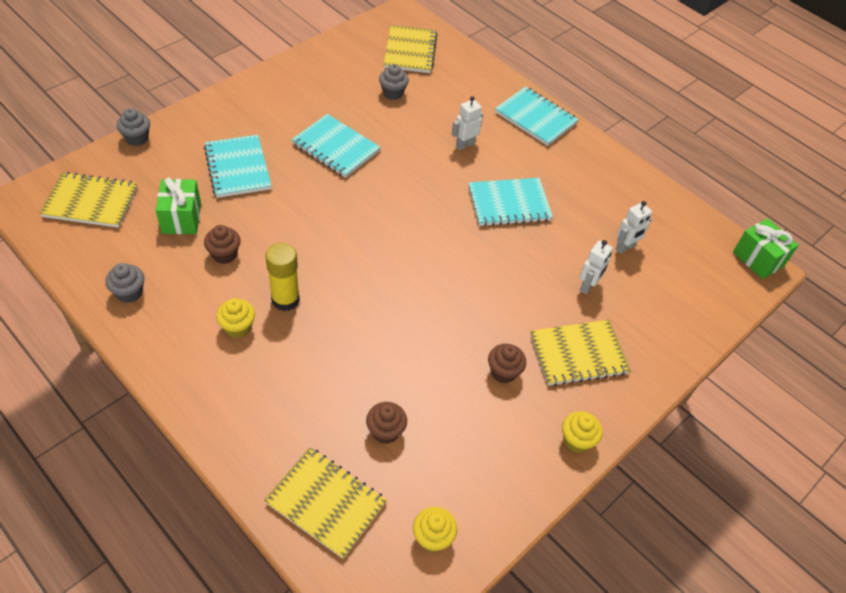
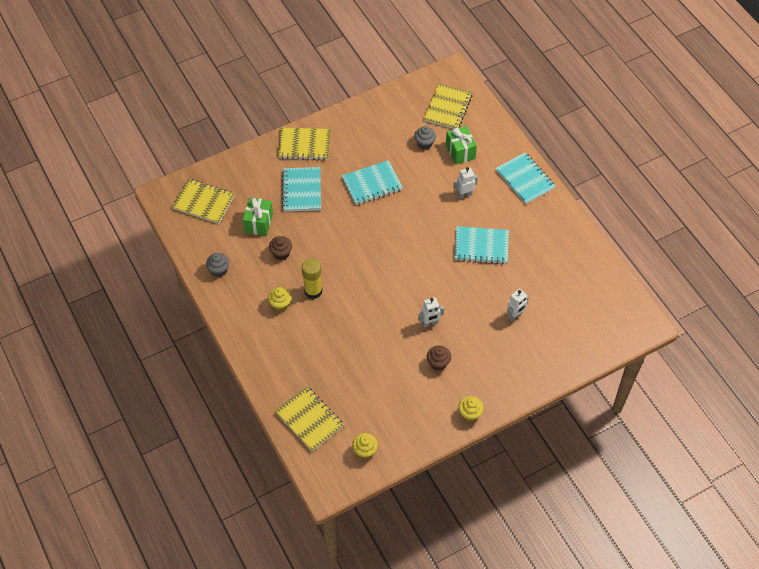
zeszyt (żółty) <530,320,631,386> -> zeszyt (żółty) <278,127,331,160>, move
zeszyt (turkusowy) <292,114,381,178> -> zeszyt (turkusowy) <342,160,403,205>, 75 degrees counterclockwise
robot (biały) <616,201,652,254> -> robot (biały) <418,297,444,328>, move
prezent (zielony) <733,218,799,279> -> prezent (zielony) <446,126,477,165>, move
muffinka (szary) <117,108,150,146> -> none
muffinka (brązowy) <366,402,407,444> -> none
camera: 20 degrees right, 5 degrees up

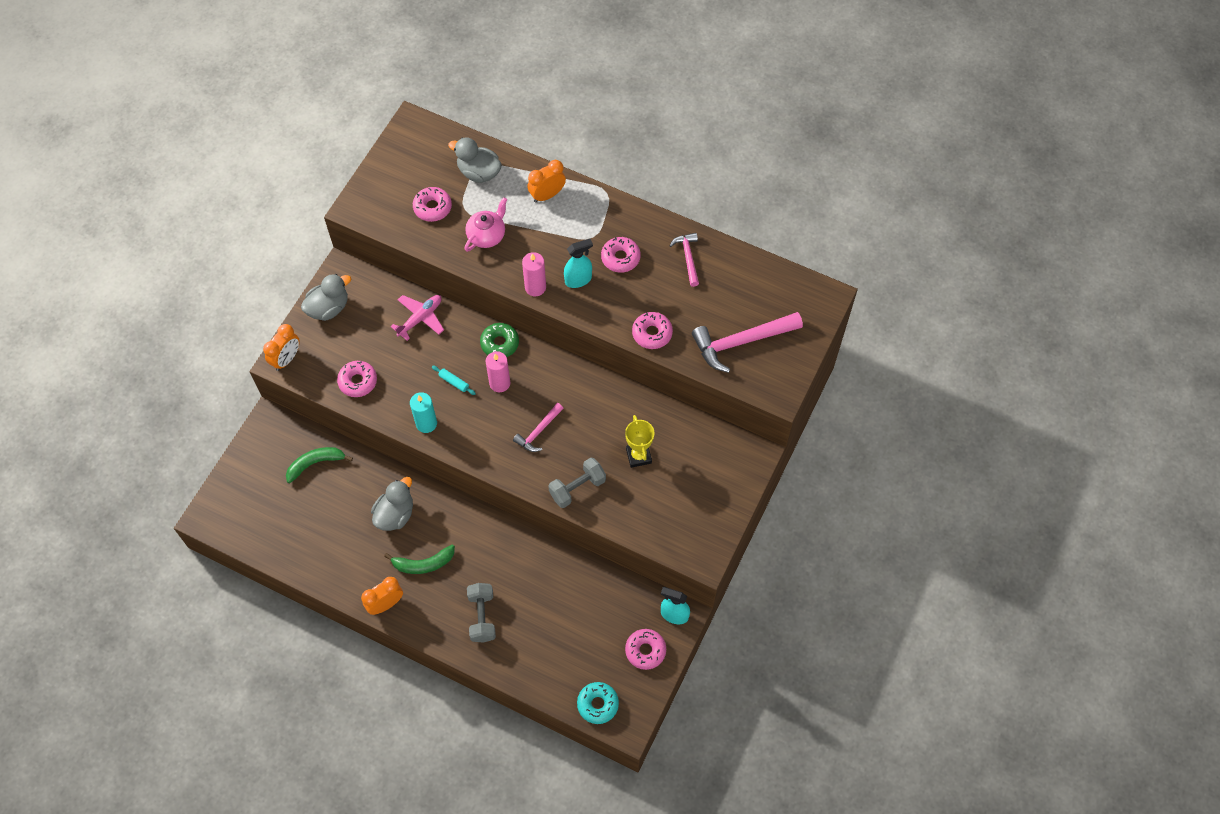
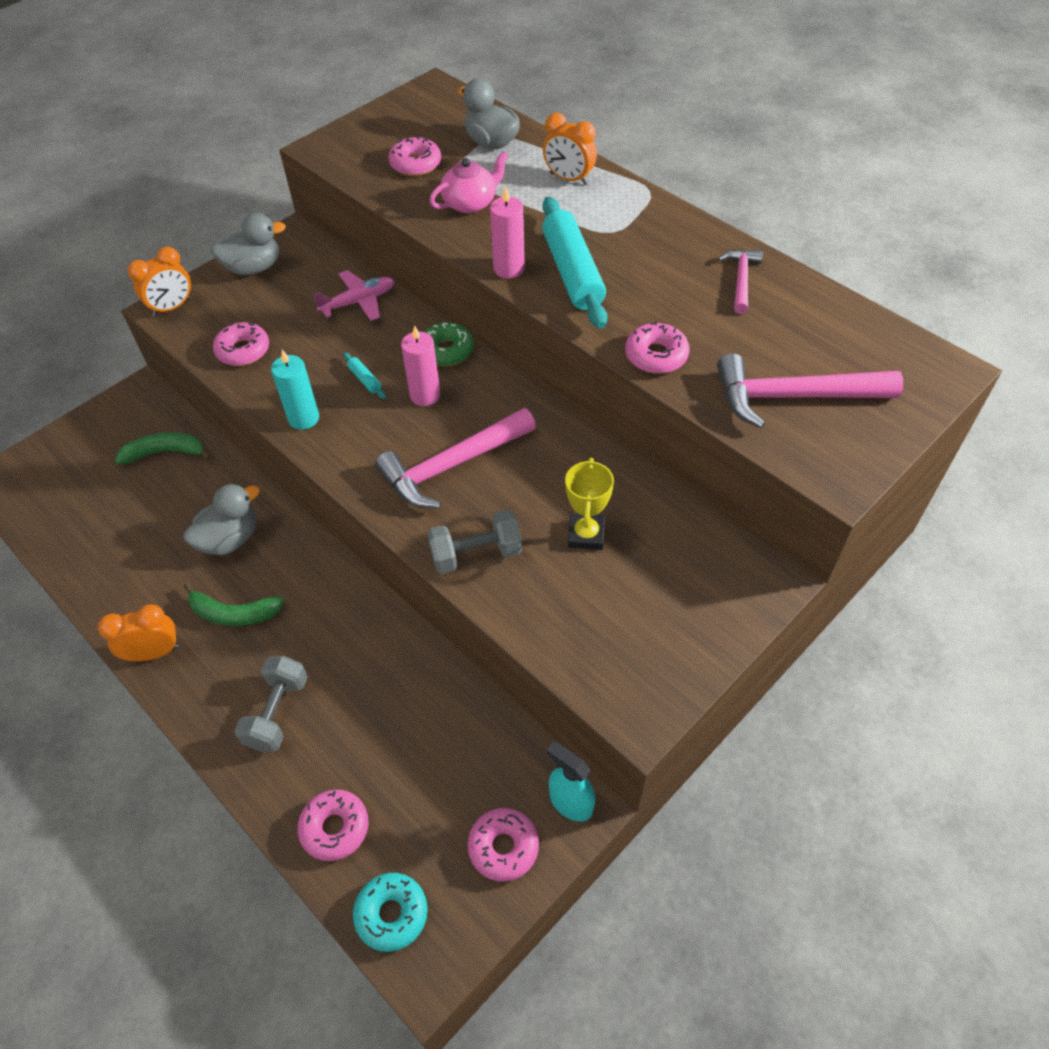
donut (różowy) <601,237,641,273> -> donut (różowy) <297,790,369,861>, move
młotek (różowy) <513,403,564,452> -> młotek (różowy) <375,408,536,508>, x1.80
spryskiwacz (turkusowy) <564,239,593,288> -> wałek do ciasta (turkusowy) <542,197,607,329>
budzik (pomarańczowy) <527,160,566,203> -> budzik (pomarańczowy) <543,113,597,185>, 135 degrees counterclockwise
camera: 20 degrees right, 10 degrees down

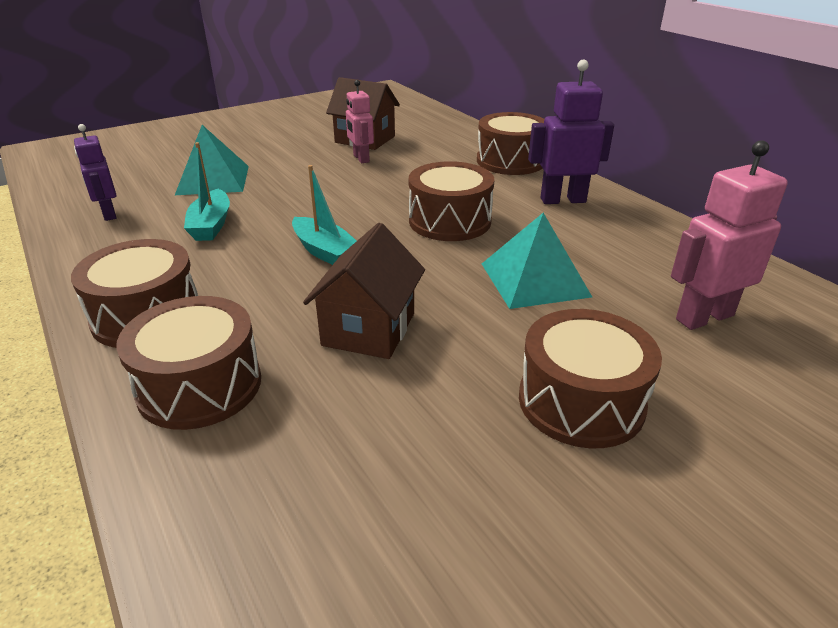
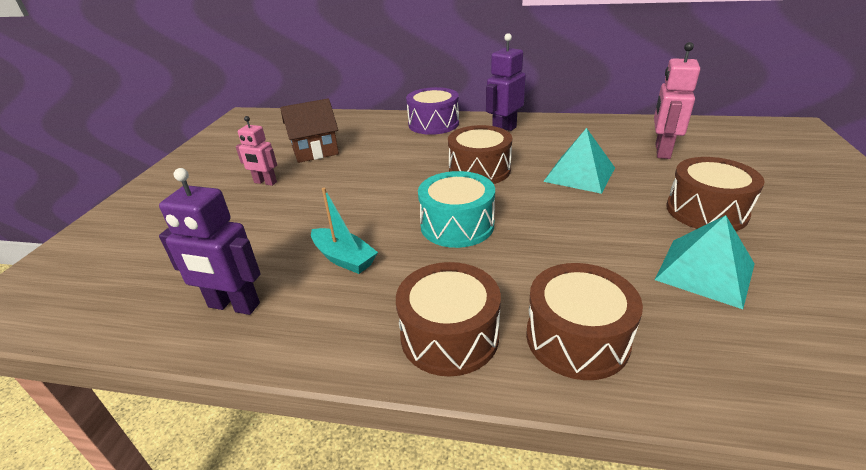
robot (fioletowy) <74,124,117,221> -> robot (fioletowy) <159,168,261,315>, x1.54
robot (różowy) <346,80,374,163> -> robot (różowy) <236,116,277,186>, move
bęben (brązowy) <477,112,544,175> -> bęben (fioletowy) <406,87,459,135>
łódka (turkusowy) <292,165,356,265> -> bęben (turkusowy) <418,171,495,248>
piramida (turkusowy) <175,125,249,195> -> piramida (turkusowy) <655,215,755,309>, move
domek (brązowy) <303,223,425,359> -> none
camera: 45 degrees left, 0 degrees up

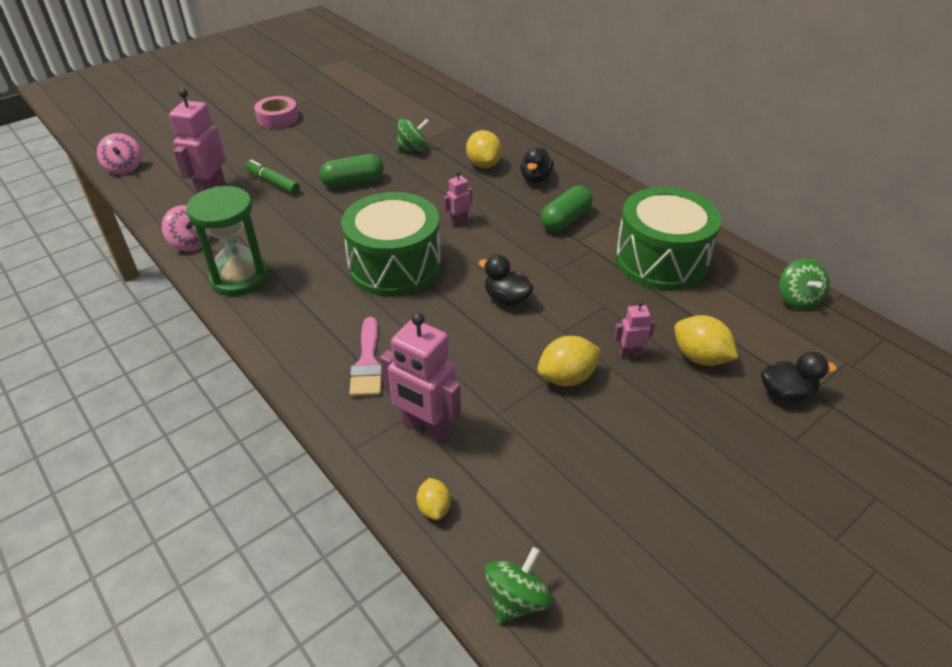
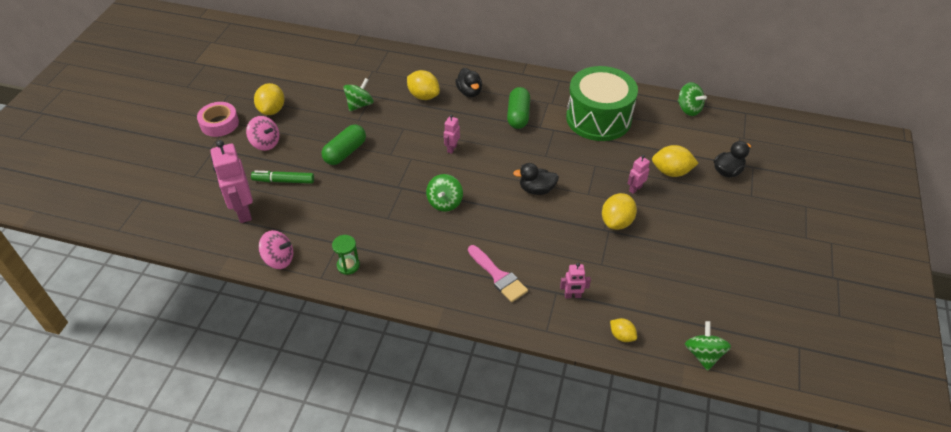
bączek (różowy) <97,133,142,175> -> bączek (różowy) <246,116,279,151>, move
none -> cytryna (żółty) <254,83,284,115>
klepsydra (zielony) <186,186,269,296> -> klepsydra (zielony) <332,235,360,275>, x0.48
bęben (zielony) <341,192,441,297> -> bączek (zielony) <426,174,463,212>
robot (różowy) <380,313,461,443> -> robot (różowy) <560,263,591,298>, x0.50
camera: 35 degrees left, 5 degrees up

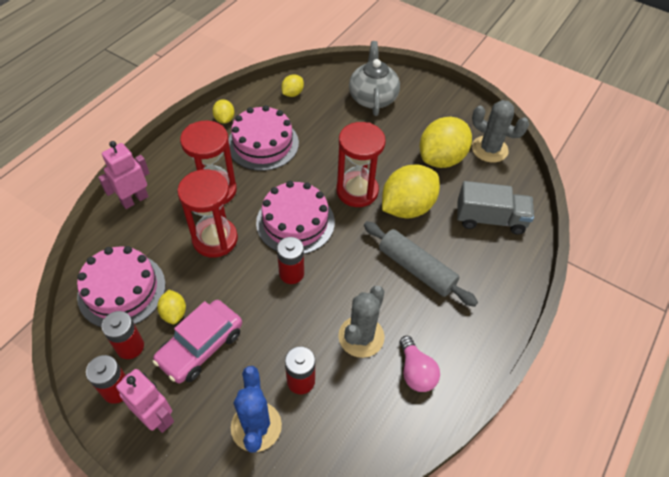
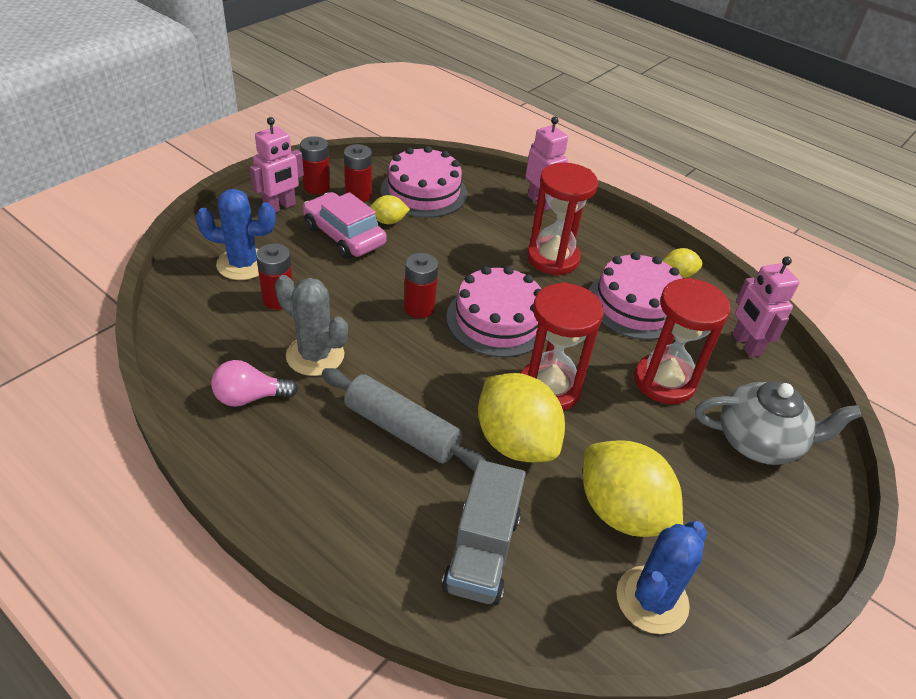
wałek do ciasta (szary) <364,221,478,307> -> wałek do ciasta (szary) <322,368,488,471>, 75 degrees clockwise
kaktus (szary) <472,100,529,163> -> kaktus (niebieski) <616,521,707,634>
klepsydra (czerwony) <177,169,238,258> -> klepsydra (czerwony) <634,278,731,404>, move
cytryna (żółty) <281,74,304,97> -> robot (różowy) <732,257,800,358>
camera: 95 degrees right, 10 degrees down

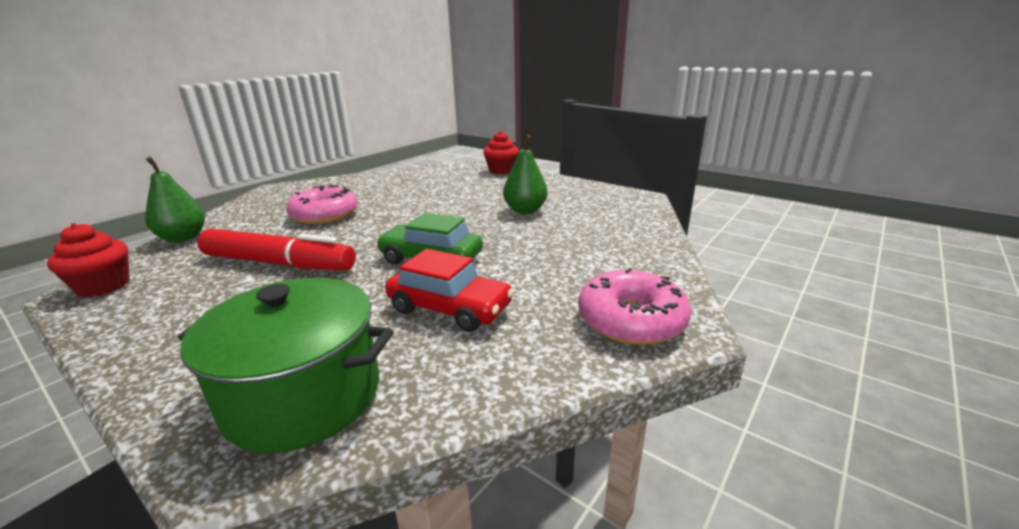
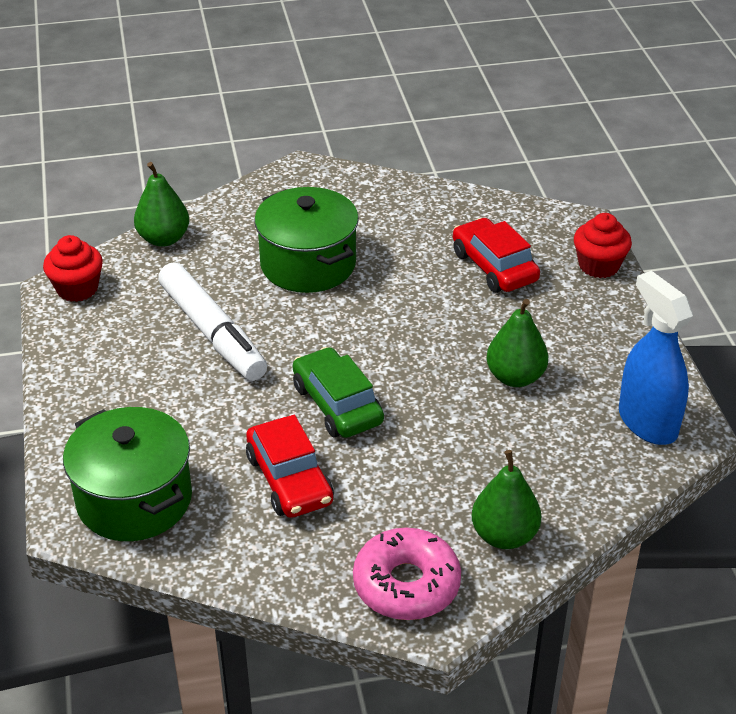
flamaster (czerwony) <197,229,356,270> -> flamaster (biały) <158,262,267,381>
donut (różowy) <286,185,358,224> -> garnek (zielony) <254,187,359,293>
none -> samochód (czerwony) <453,218,540,293>
none -> gruszka (zielony) <472,450,541,549>
none -> spryskiwacz (niebieski) <619,271,693,445>
camera: 40 degrees right, 15 degrees up

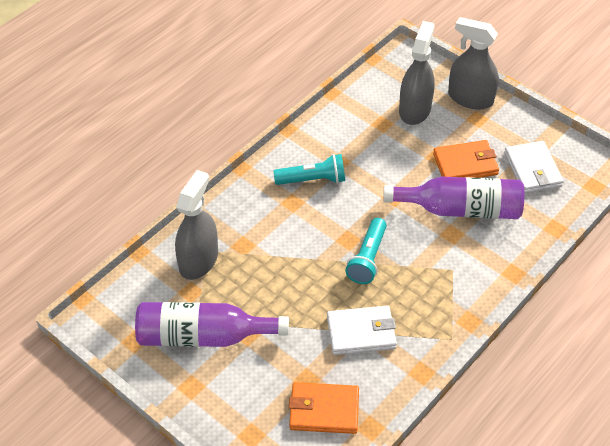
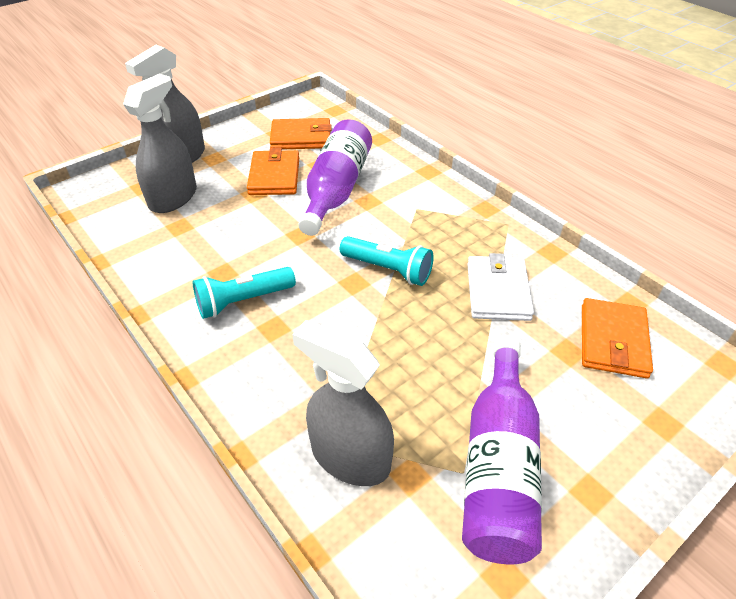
spryskiwacz (szary) <399,21,435,125> -> spryskiwacz (szary) <123,74,197,213>, 90 degrees clockwise
latarka (turkusowy) <273,154,345,185> -> latarka (turkusowy) <193,267,296,319>, 120 degrees counterclockwise
portfel (biały) <504,141,564,193> -> portfel (pomarańczowy) <270,118,332,150>
camera: 80 degrees left, 5 degrees down

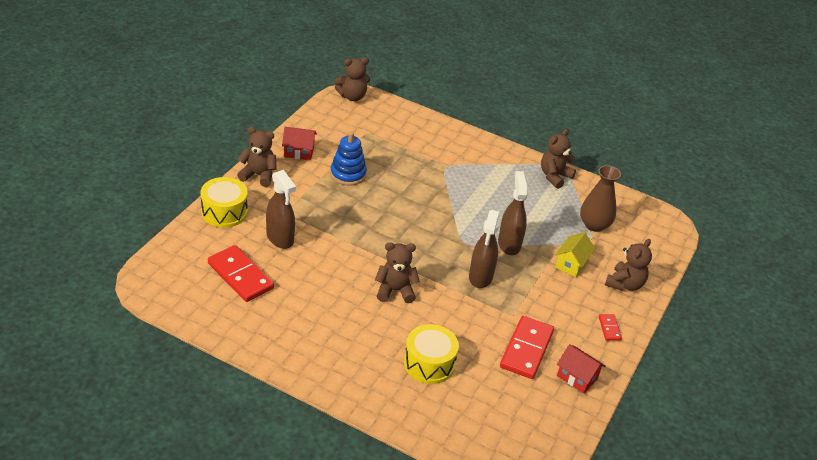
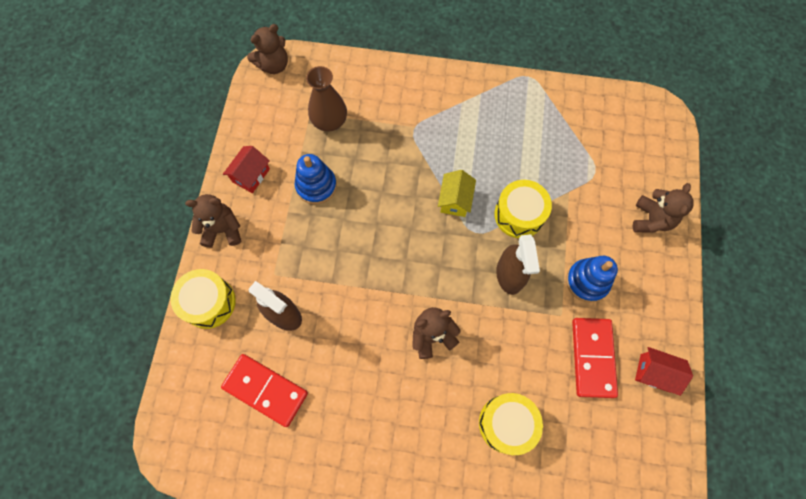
domek (czerwony) <282,127,317,160> -> domek (czerwony) <223,146,270,193>, 45 degrees counterclockwise
wazon (brązowy) <580,165,621,232> -> wazon (brązowy) <306,66,347,132>, move
domek (żółty) <555,232,595,277> -> domek (żółty) <438,170,476,217>, move
spryskiwacz (brązowy) <498,171,528,255> -> bęben (żółty) <494,180,552,238>
none -> zabawka nakładanka (niebieski) <566,256,618,303>
miś (brązowy) <541,129,576,189> -> none
kostka domina (czerwony) <599,314,622,341> -> none
camera: 15 degrees left, 30 degrees up

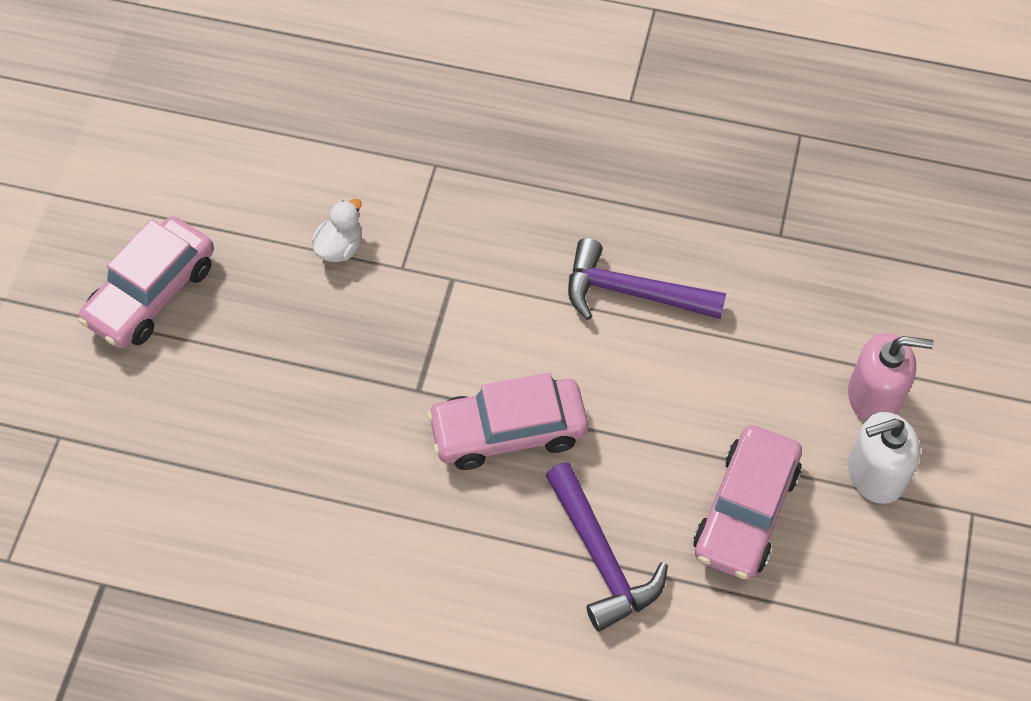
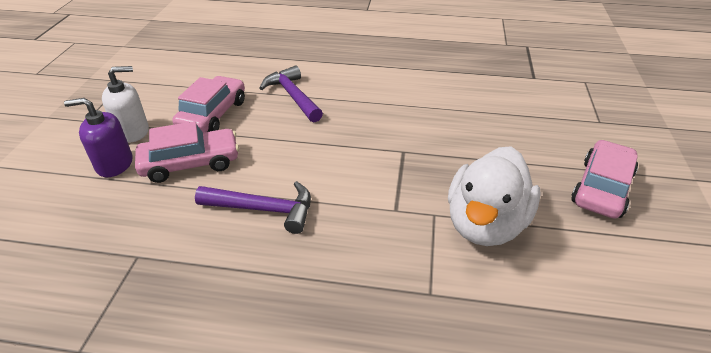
dozownik mydła (różowy) <848,333,934,421> -> dozownik mydła (fioletowy) <64,98,132,177>
samochód (różowy) <427,373,588,470> -> samochód (różowy) <135,121,239,183>, move
kaczka (biały) <312,199,362,262> -> kaczka (biały) <448,146,541,246>, x2.41
camera: 175 degrees right, 20 degrees down

